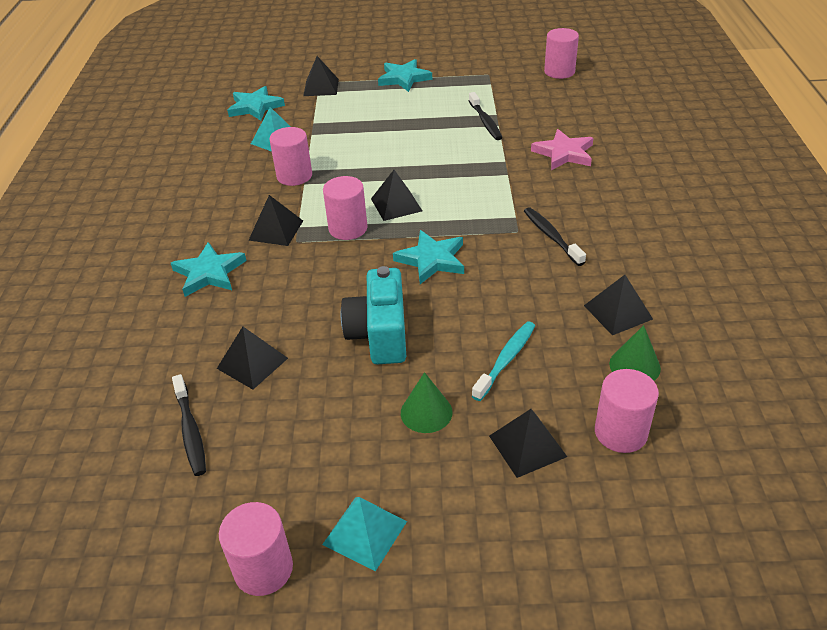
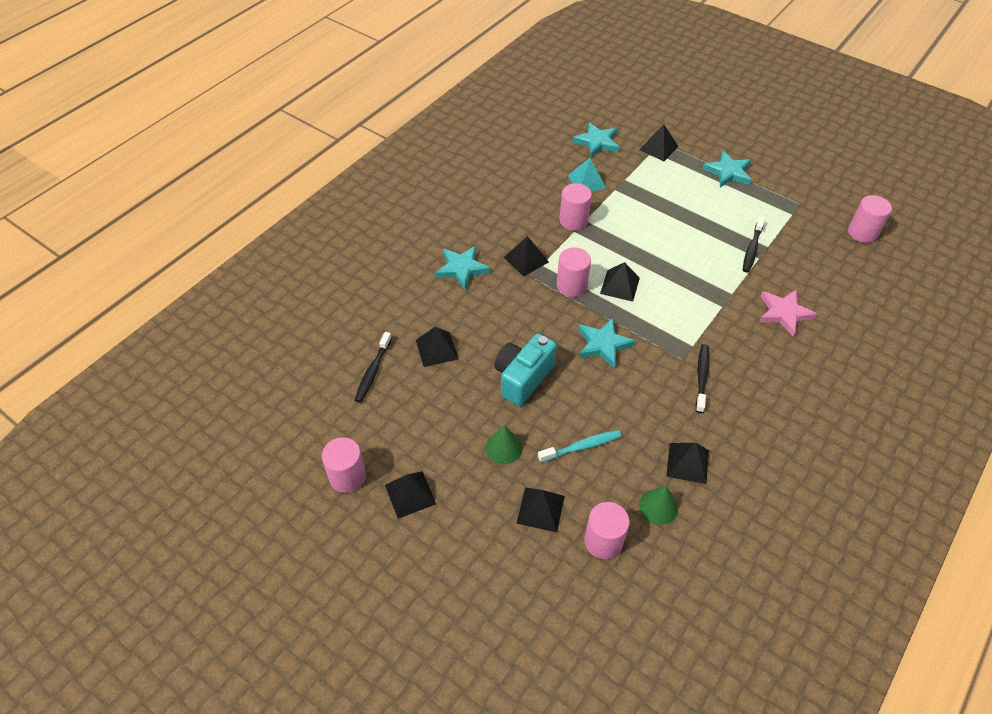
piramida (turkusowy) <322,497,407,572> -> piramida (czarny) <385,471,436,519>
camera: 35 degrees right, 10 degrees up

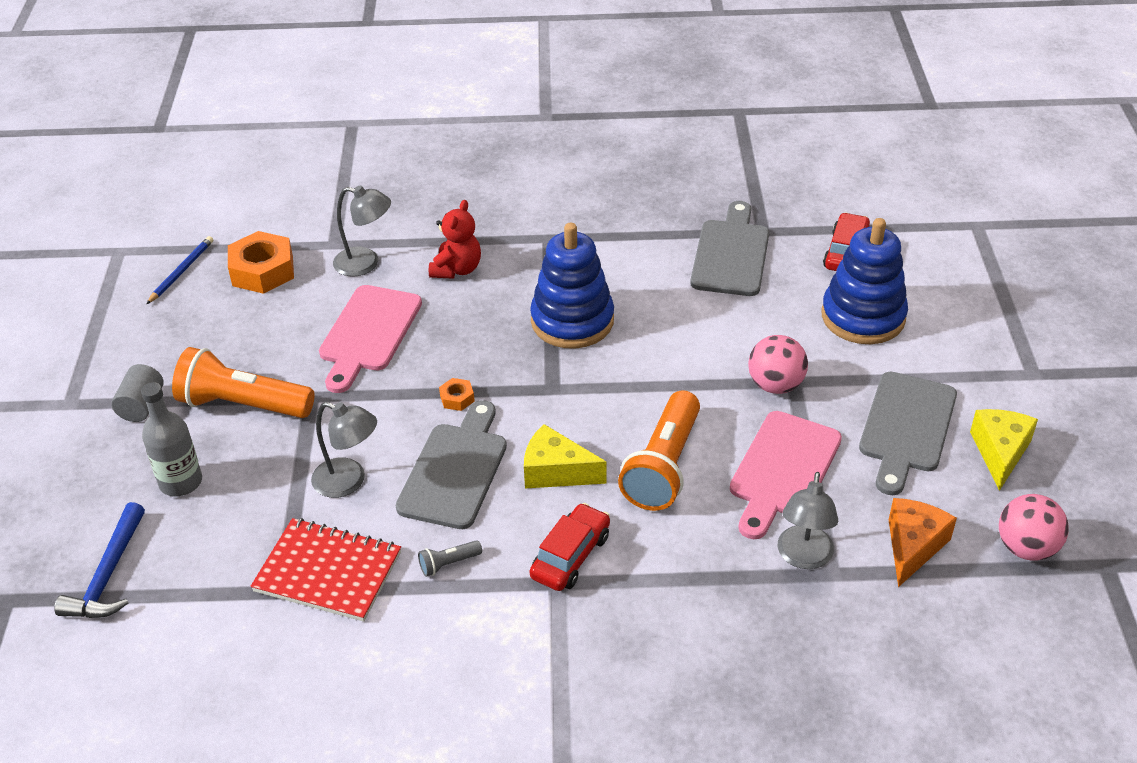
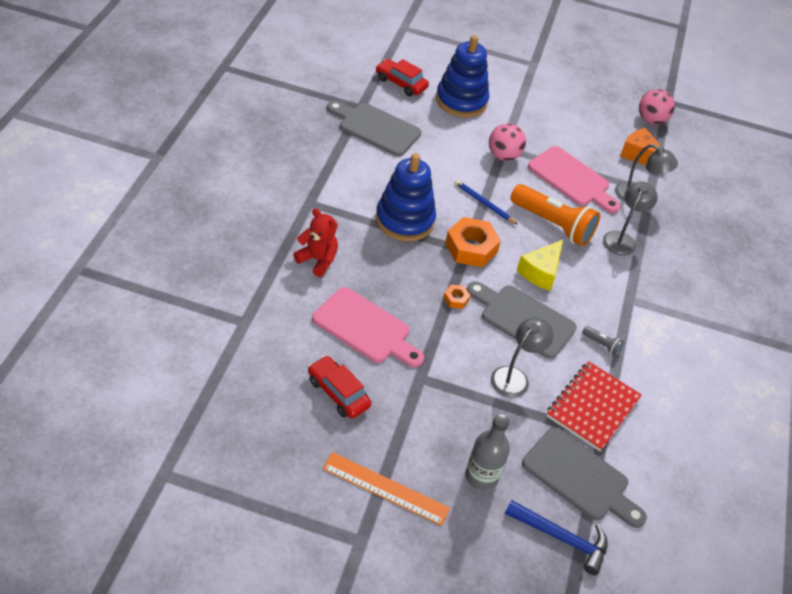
samochód (czerwony) <530,503,610,591> -> samochód (czerwony) <308,355,372,419>, move
walec (szary) <111,364,163,422> -> linijka (pomarańczowy) <322,452,450,526>
nakrętka (pomarańczowy) <228,231,294,294> -> nakrętka (pomarańczowy) <445,217,501,267>, move
ołówek (niebieski) <147,236,213,304> -> ołówek (niebieski) <455,180,518,225>, move
deska do krojenia (szary) <859,372,957,495> -> deska do krojenia (szary) <522,427,647,528>, move
latarka (szary) <418,540,482,577> -> latarka (szary) <582,326,624,356>, 45 degrees counterclockwise
lampka (szary) <333,185,391,277> -> lampka (szary) <603,181,658,256>, move
latarka (pomarańczowy) <172,347,315,418> -> none
ser (żółty) <970,409,1038,491> -> none
camera: 80 degrees left, 5 degrees up

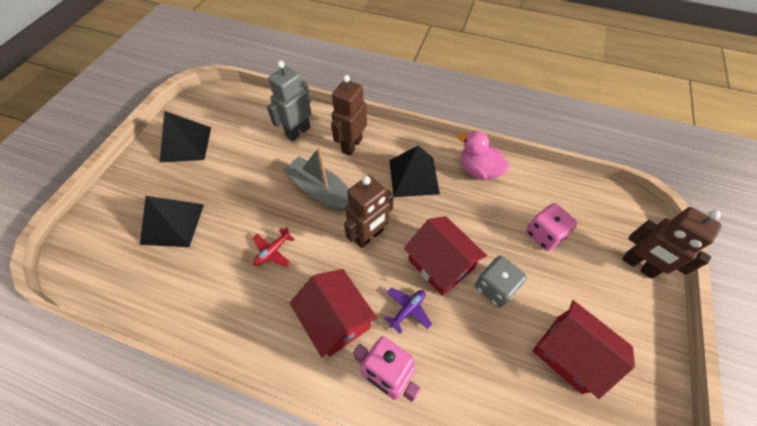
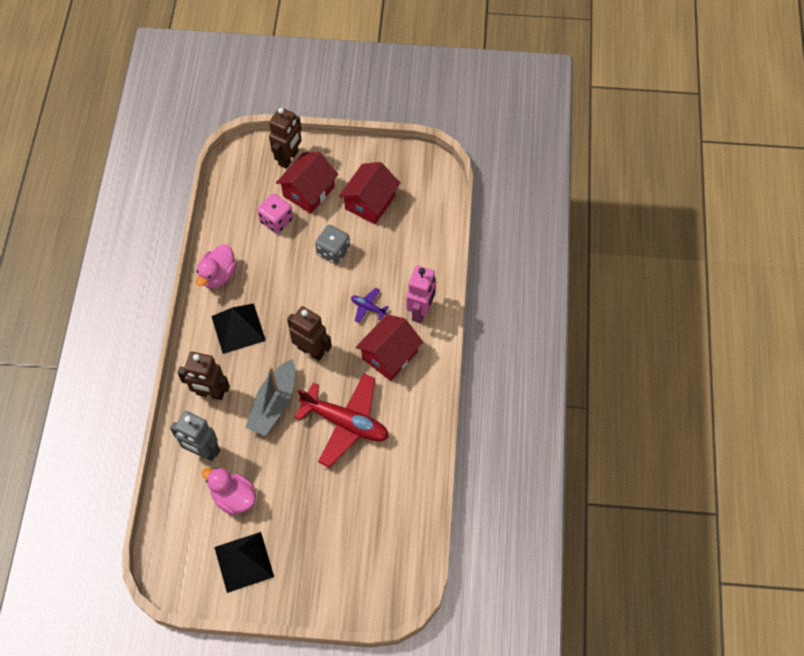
none -> kaczka (różowy) <201,468,256,515>
domek (czerwony) <404,216,487,296> -> domek (czerwony) <276,152,338,214>, move
samolot (czerwony) <252,227,295,267> -> samolot (czerwony) <294,374,389,468>, x2.32
piramida (czarny) <140,196,204,247> -> none
camera: 105 degrees left, 5 degrees up

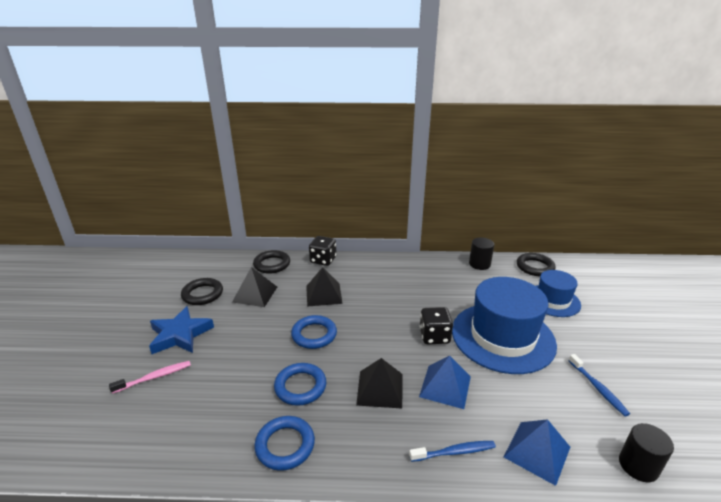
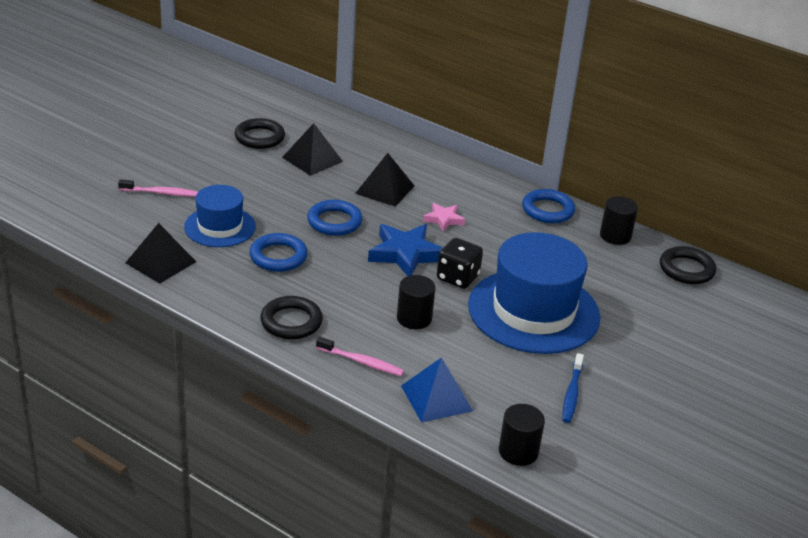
piramida (czarny) <356,358,403,409> -> piramida (czarny) <126,223,196,283>, move
kapelusz (niebieski) <536,270,581,317> -> kapelusz (niebieski) <184,185,256,247>, move
pierścień (czarny) <253,250,290,274> -> pierścień (czarny) <260,296,323,339>, move
szczoteczka do zębów (niebieski) <409,441,496,462> -> szczoteczka do zębów (różowy) <316,336,404,376>
gwiazda (niebieski) <149,306,214,354> -> gwiazda (niebieski) <368,224,443,276>, move
piramida (niebieski) <419,356,471,409> -> walec (czarny) <397,275,436,329>
none -> gwiazda (różowy) <423,203,465,232>
pierścień (niebieski) <254,416,315,471> -> pierścień (niebieski) <522,189,575,223>, move
kostka do gry (czarny) <309,236,336,266> -> none
camera: 30 degrees right, 5 degrees up

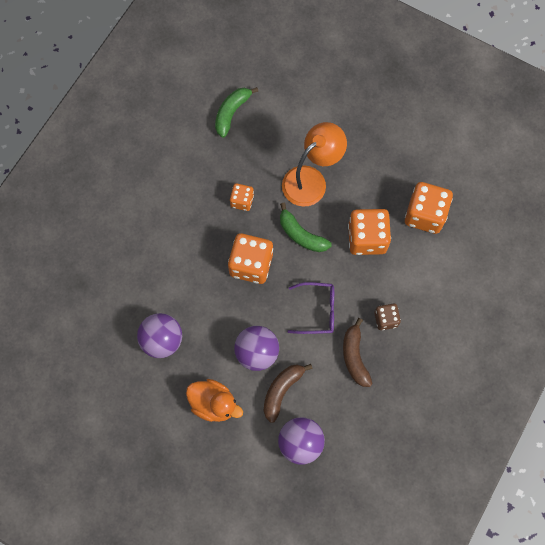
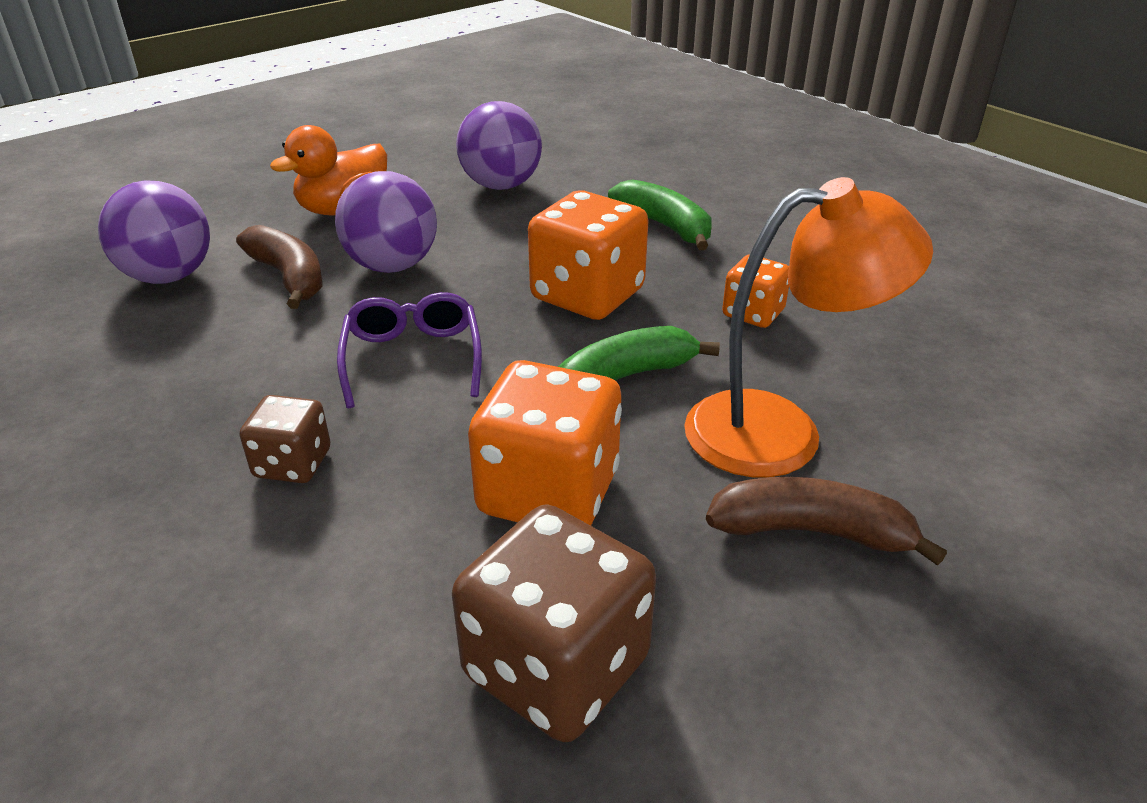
okulary (fioletowy) <288,282,334,334> -> okulary (fioletowy) <337,292,482,408>, 150 degrees clockwise
kostka do gry (pomarańczowy) <405,182,453,234> -> kostka do gry (brązowy) <452,505,656,742>
banan (zielony) <215,87,258,138> -> banan (zielony) <608,179,712,250>, move
lampka (pomarańczowy) <282,122,347,206> -> lampka (pomarańczowy) <684,177,933,477>, 75 degrees counterclockwise
banan (brązowy) <343,318,372,387> -> banan (brązowy) <706,477,947,566>, move
camera: 110 degrees right, 35 degrees down

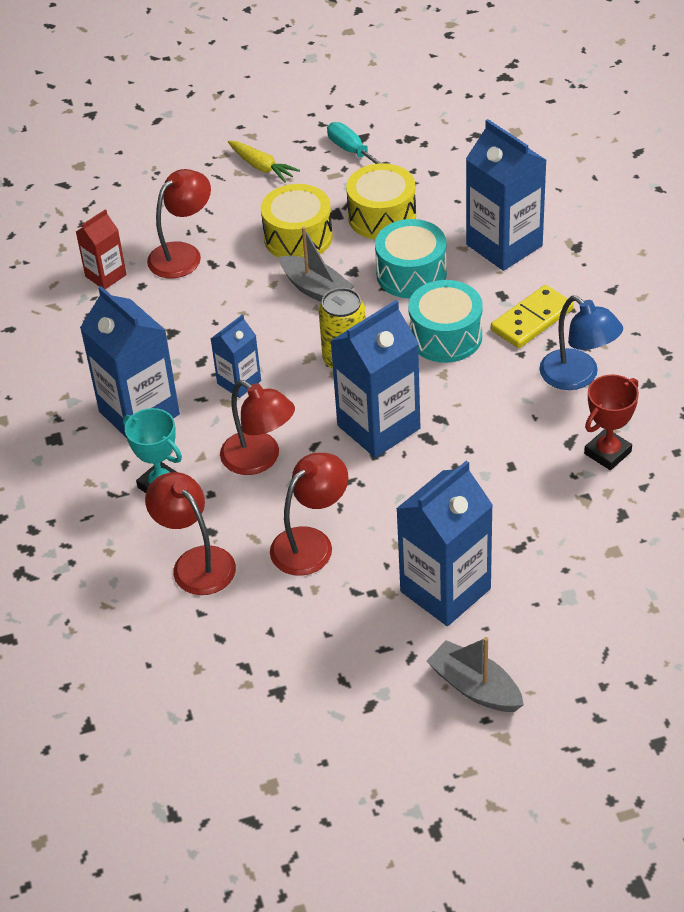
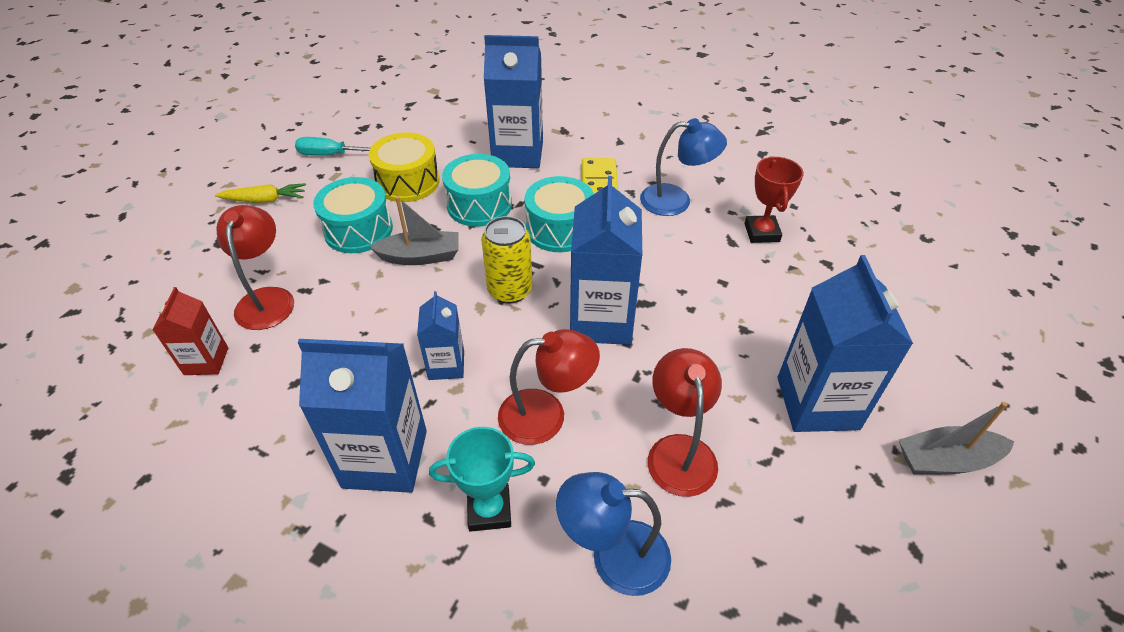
bęben (żółty) <261,184,333,258> -> bęben (turkusowy) <313,177,393,253>
lampka (czerwony) <145,472,236,595> -> lampka (niebieski) <556,472,671,596>
camera: 50 degrees left, 0 degrees up

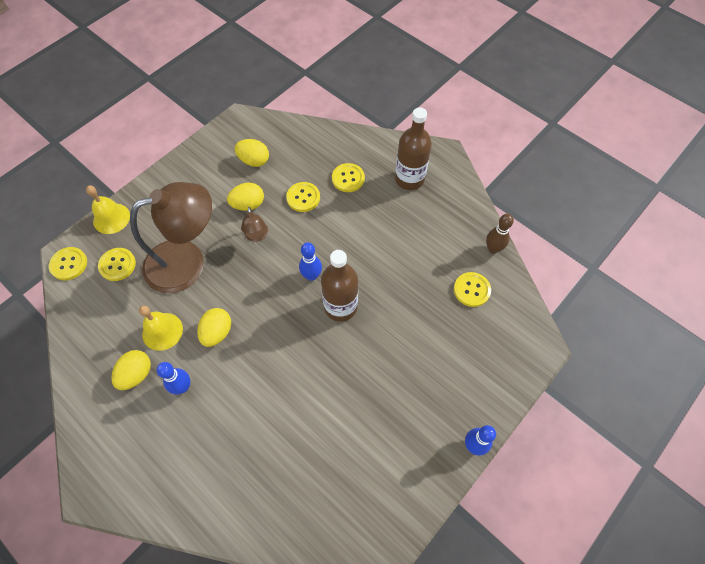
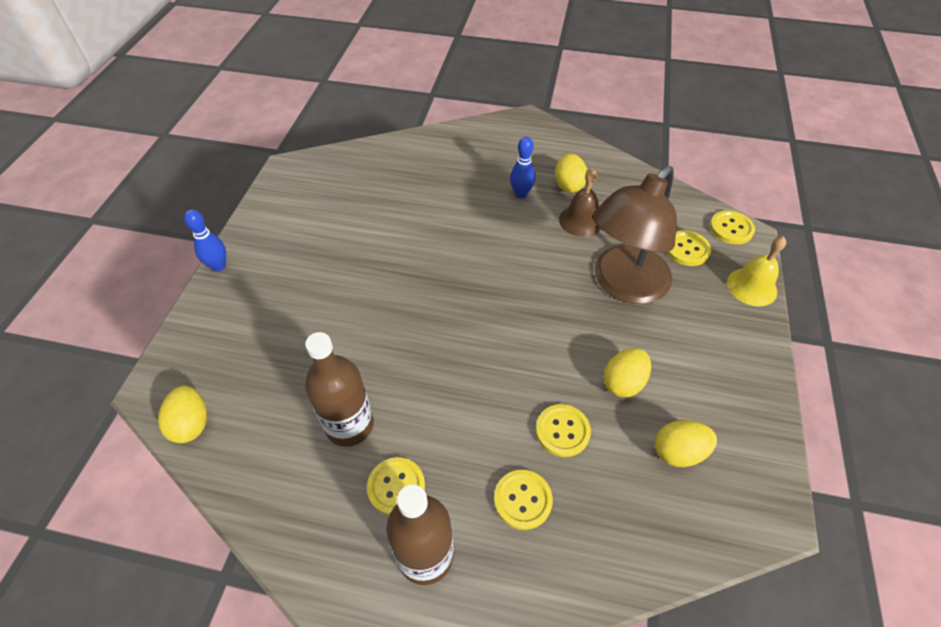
jajko (żółty) <197,308,231,347> -> jajko (żółty) <158,386,207,443>, move
butelka (brązowy) <321,250,358,322> -> butelka (brązowy) <305,332,374,447>, move
guzik (żółty) <454,272,491,307> -> guzik (żółty) <367,457,425,516>, move
dzwonek (żółty) <139,306,183,351> -> dzwonek (brązowy) <559,168,601,237>
lampka (brązowy) <241,207,268,242> -> none
kręgiel (niebieski) <299,242,322,281> -> none
kręgiel (brązowy) <486,214,514,253> -> none
camera: 150 degrees right, 10 degrees down

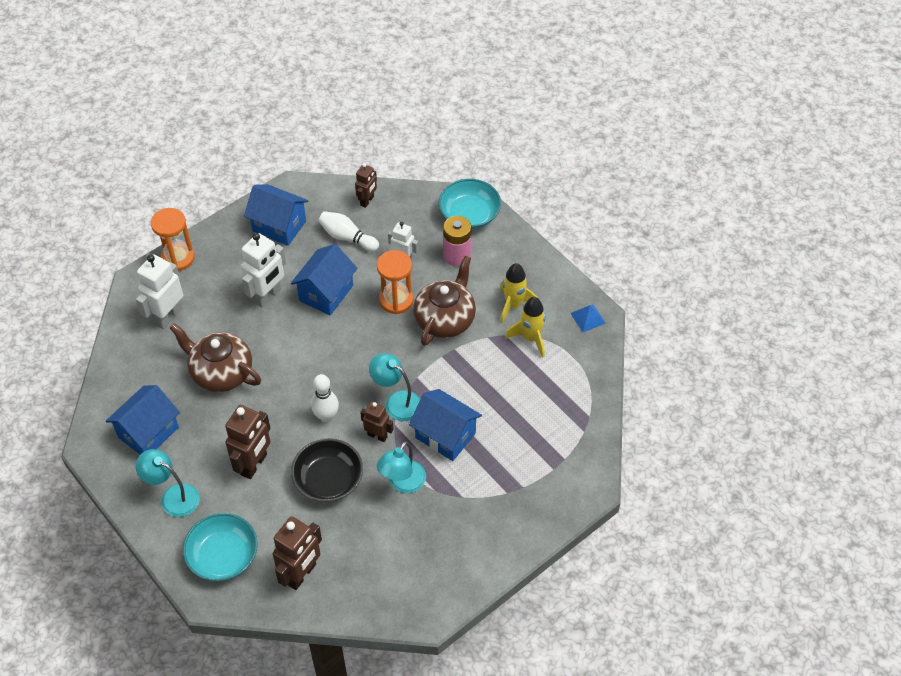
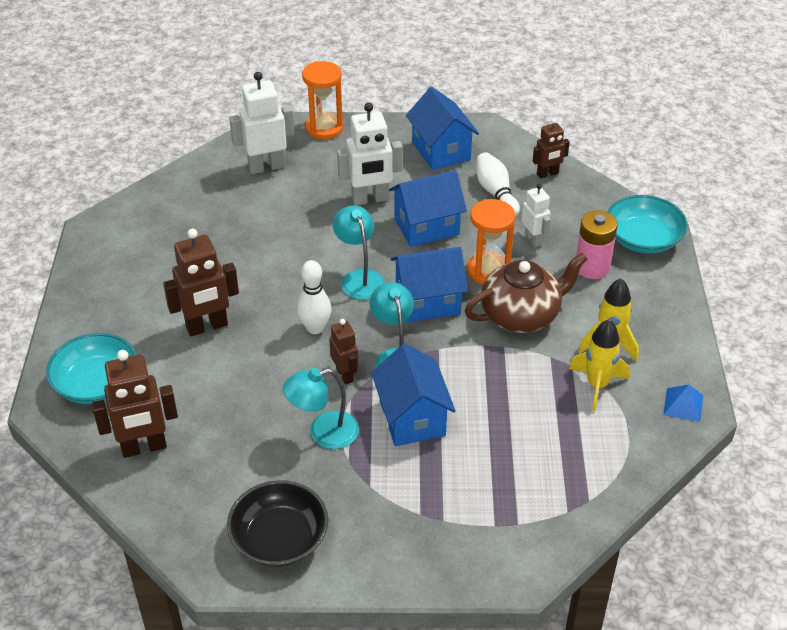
miska (czarny) <291,438,363,502> -> miska (czarny) <227,480,328,567>, move
lampka (turkusowy) <136,449,200,517> -> lampka (turkusowy) <333,205,385,300>, move
domek (niebieski) <106,385,180,455> -> domek (niebieski) <391,247,468,322>, move
imbryk (brązowy) <170,323,261,392> -> none
camera: 40 degrees right, 10 degrees down

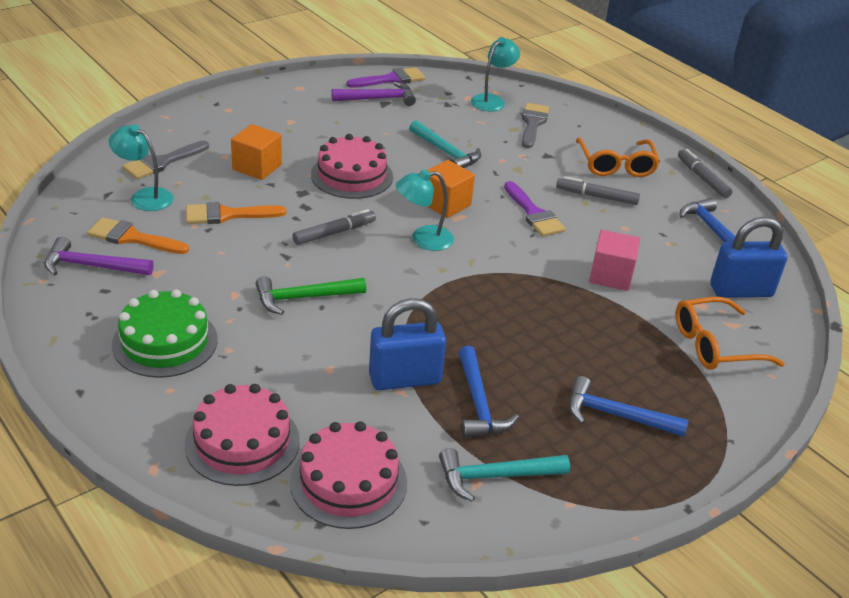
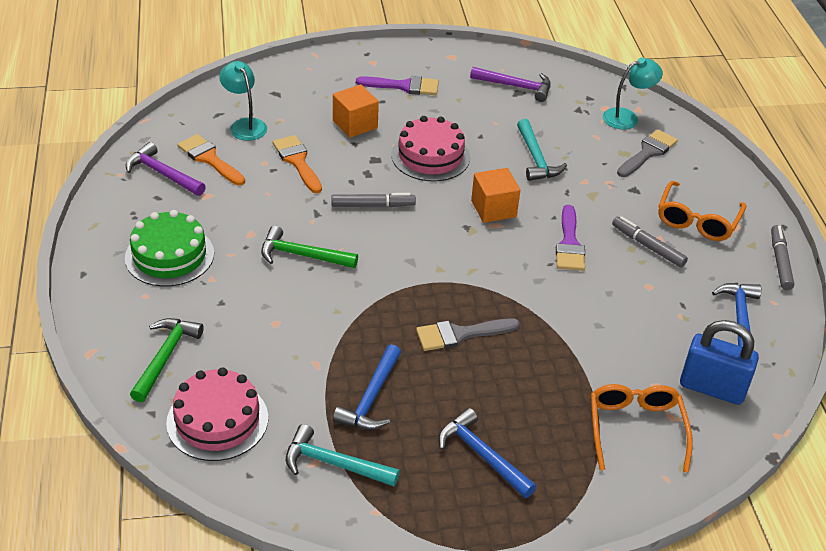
tort (różowy) <184,384,300,486> -> młotek (zielony) <130,318,204,402>
pędzel (pomarańczowy) <186,202,286,224> -> pędzel (pomarańczowy) <273,135,322,193>, 45 degrees clockwise
pędzel (fioletowy) <346,67,425,88> -> pędzel (fioletowy) <356,76,439,95>, move
pędzel (szary) <122,141,209,179> -> pędzel (szary) <416,318,520,351>, move
okulary (pomarańczowy) <676,297,785,370> -> okulary (pomarańczowy) <591,384,693,473>, 75 degrees clockwise
kłódka (niebieski) <369,298,446,390> -> none
lampka (turkusowy) <396,169,454,251> -> none
sześcian (różowy) <589,230,640,291> -> none
camera: 30 degrees right, 5 degrees up

